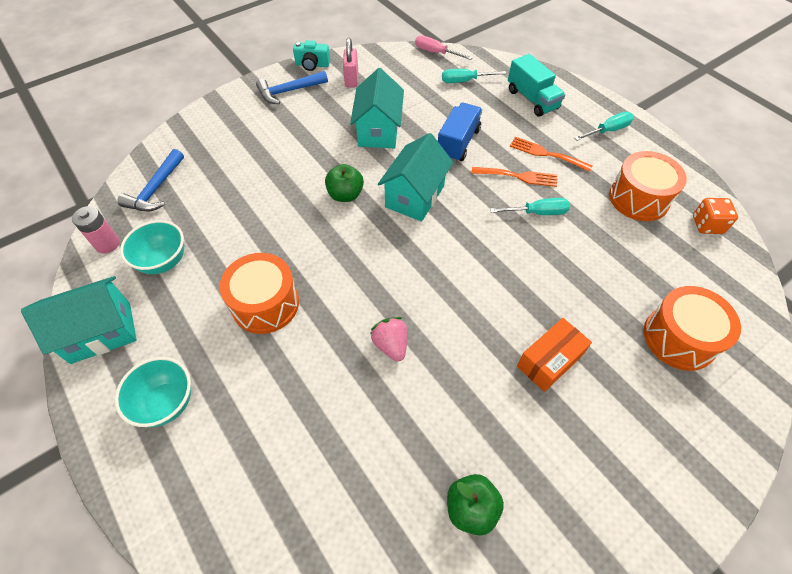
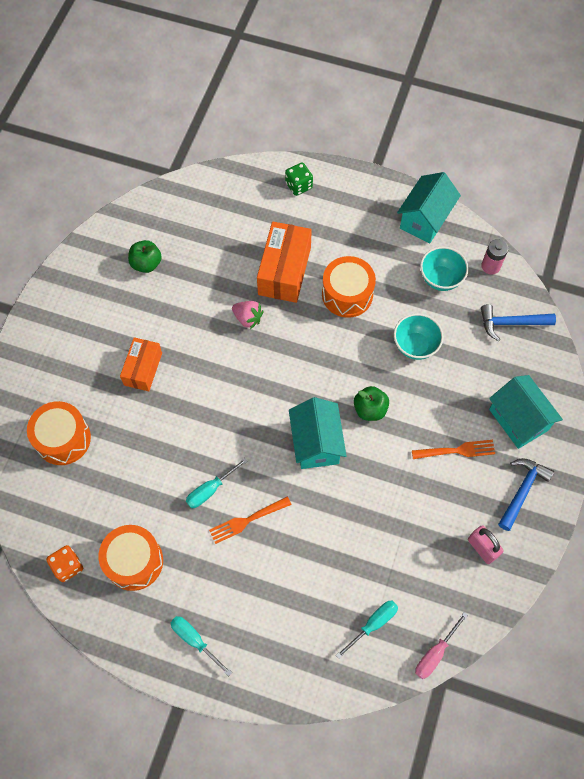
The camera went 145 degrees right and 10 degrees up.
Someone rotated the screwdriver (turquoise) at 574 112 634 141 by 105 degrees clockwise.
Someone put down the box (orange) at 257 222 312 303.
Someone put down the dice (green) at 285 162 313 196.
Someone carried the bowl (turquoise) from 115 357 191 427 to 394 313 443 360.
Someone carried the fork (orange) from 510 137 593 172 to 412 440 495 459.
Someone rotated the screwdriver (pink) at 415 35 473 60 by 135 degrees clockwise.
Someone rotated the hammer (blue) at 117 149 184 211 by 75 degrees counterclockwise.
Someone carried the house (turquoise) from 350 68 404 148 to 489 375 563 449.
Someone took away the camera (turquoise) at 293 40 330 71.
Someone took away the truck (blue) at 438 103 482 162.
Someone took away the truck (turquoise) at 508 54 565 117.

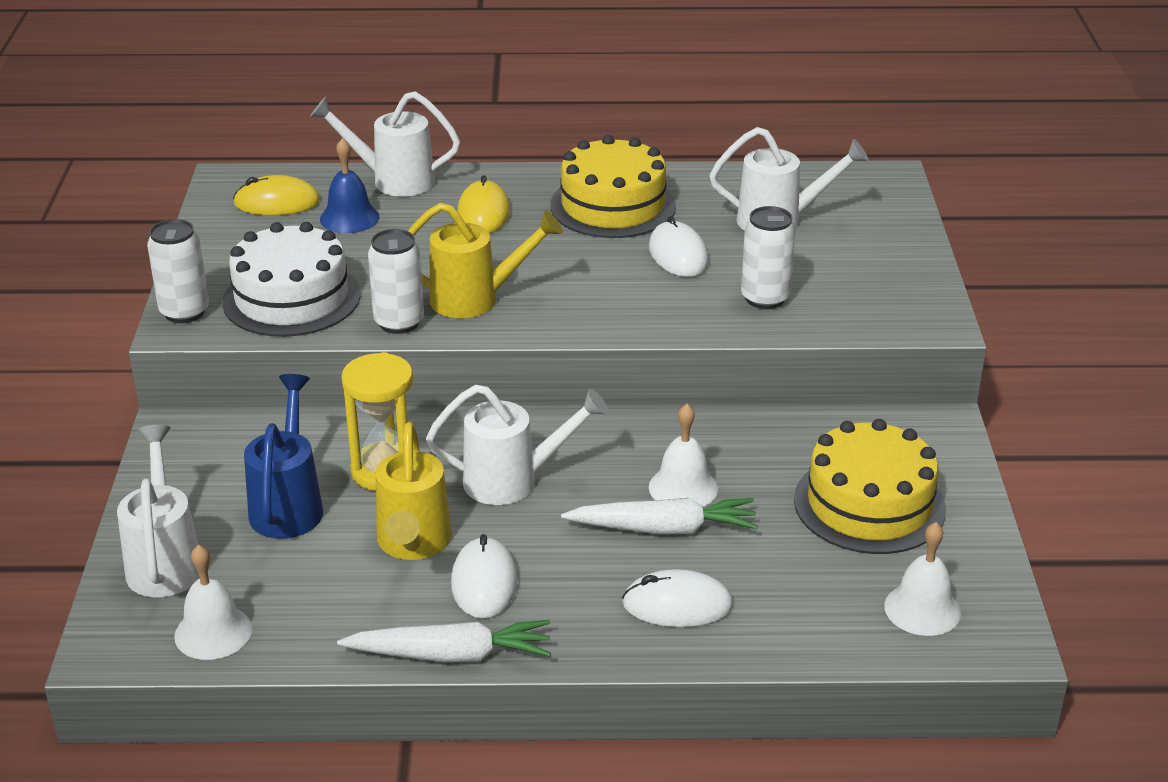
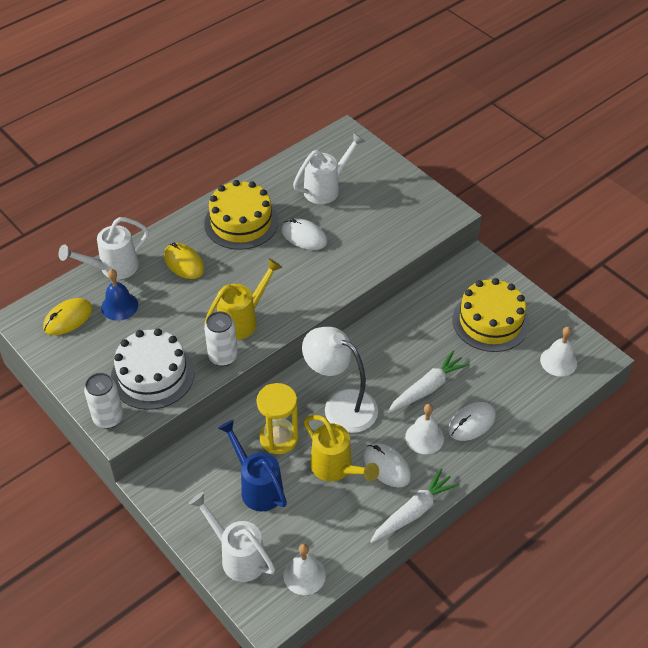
The camera went 40 degrees left and 15 degrees up.
Someone swapped the watering can (white) at 426 385 608 505 for the lamp (white) at 302 327 378 433.
Someone carried the bell (white) from 649 404 718 507 to 405 404 444 454.
Someone took away the can (white) at 741 206 796 309.

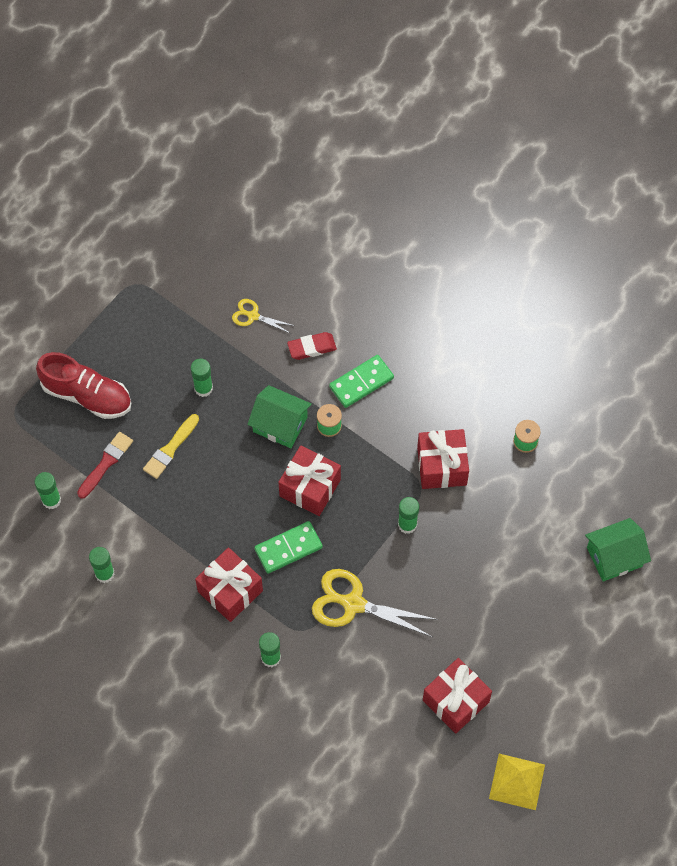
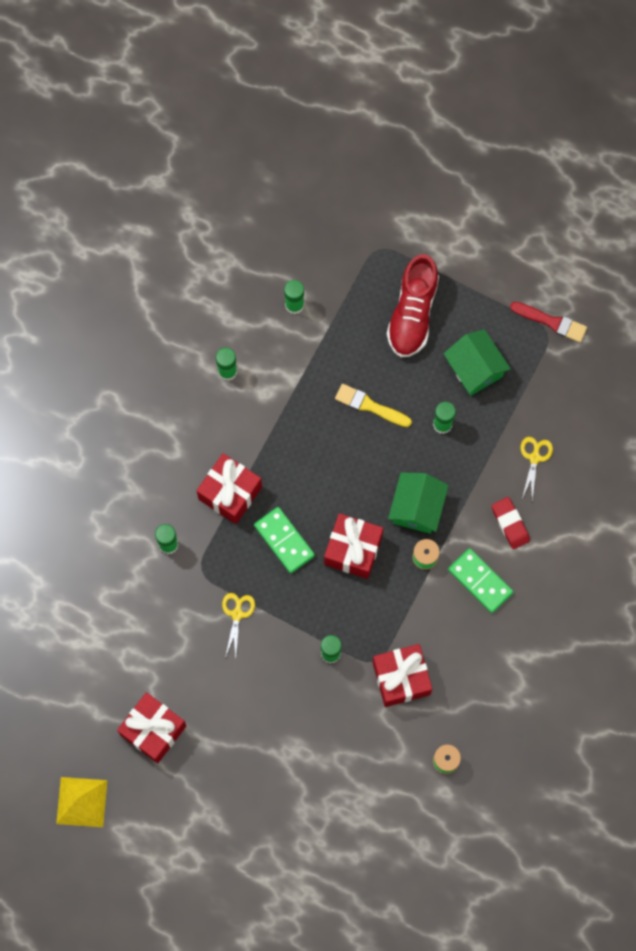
The camera went 80 degrees right and 10 degrees up.
Someone scaled the scissors (yellow) at 312 569 438 637 by 0.54.
Someone carried the house (green) from 585 518 651 582 to 443 329 511 396.
Someone carried the brush (red) from 77 432 133 499 to 510 302 587 343.

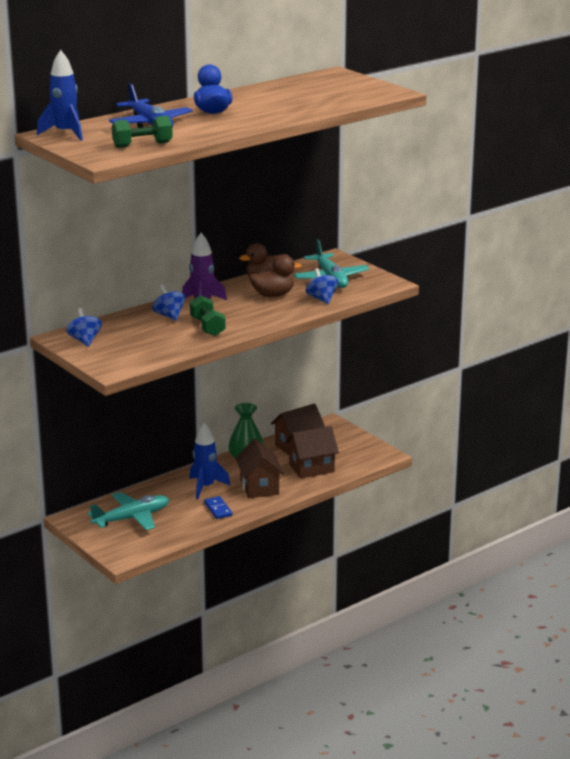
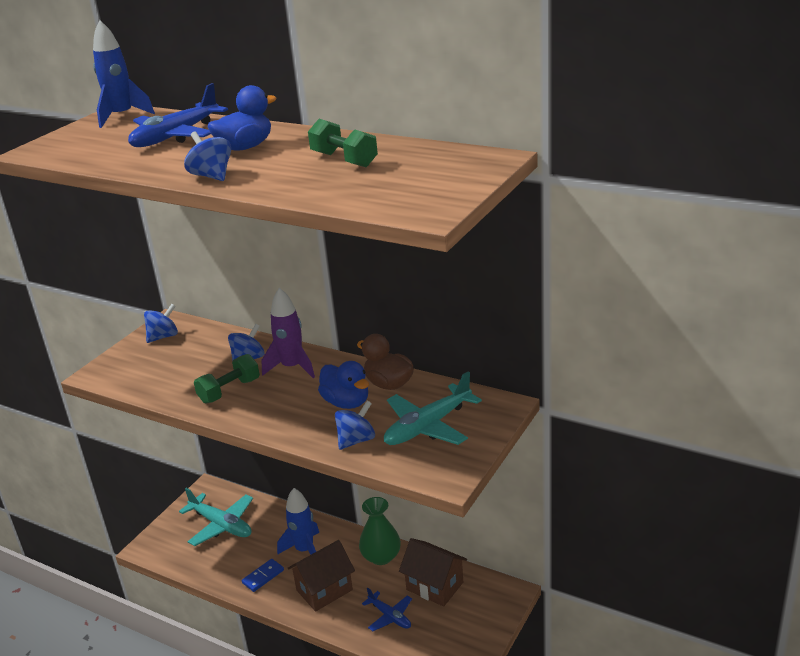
The camera went 70 degrees right and 5 degrees up.
Someone put down the spinning top (blue) at 184 131 231 181.
Someone carried the dumbbell (green) from 112 115 173 148 to 308 119 378 167.
Someone repainted the duck (brown) at 249 255 302 297, which became the duck (blue) at 318 361 369 409.
Someone swapped the house (brown) at 286 426 339 478 for the plane (blue) at 362 588 412 631.

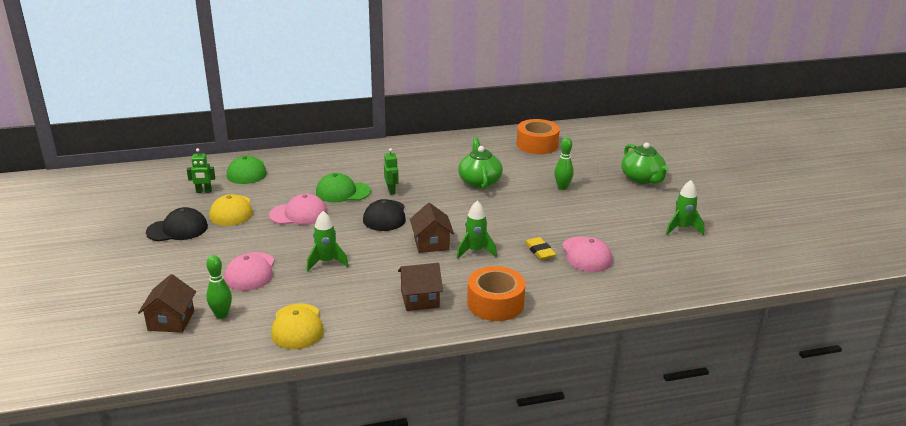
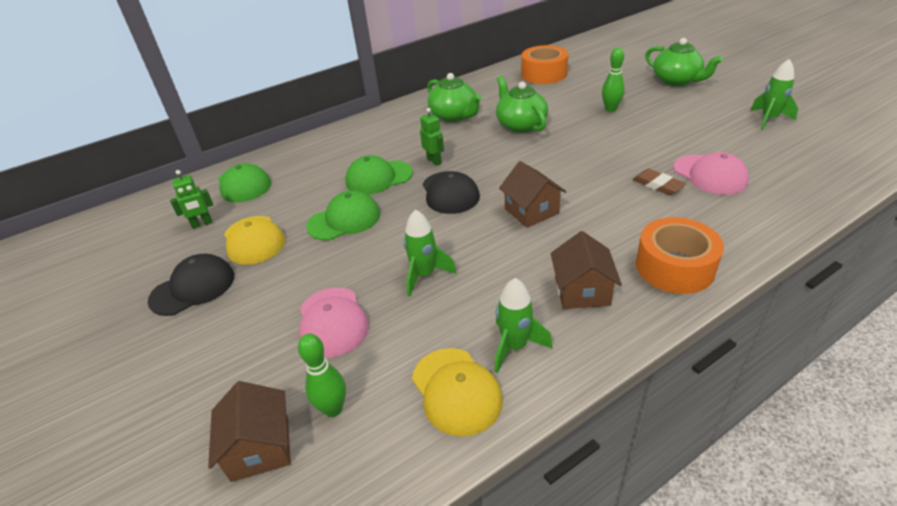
The camera went 15 degrees left and 10 degrees up.
Someone repainted the cap (pink) at 269 194 328 225, which became the cap (green) at 306 190 380 240.
Someone put down the teapot (green) at 427 73 482 122.
Someone carried the rocket (green) from 457 201 497 259 to 494 278 553 373.
Someone rotated the house (brown) at 398 263 443 311 by 60 degrees counterclockwise.
Someone repainted the eraser (yellow) at 525 237 556 260, which became the eraser (brown) at 632 169 686 195.

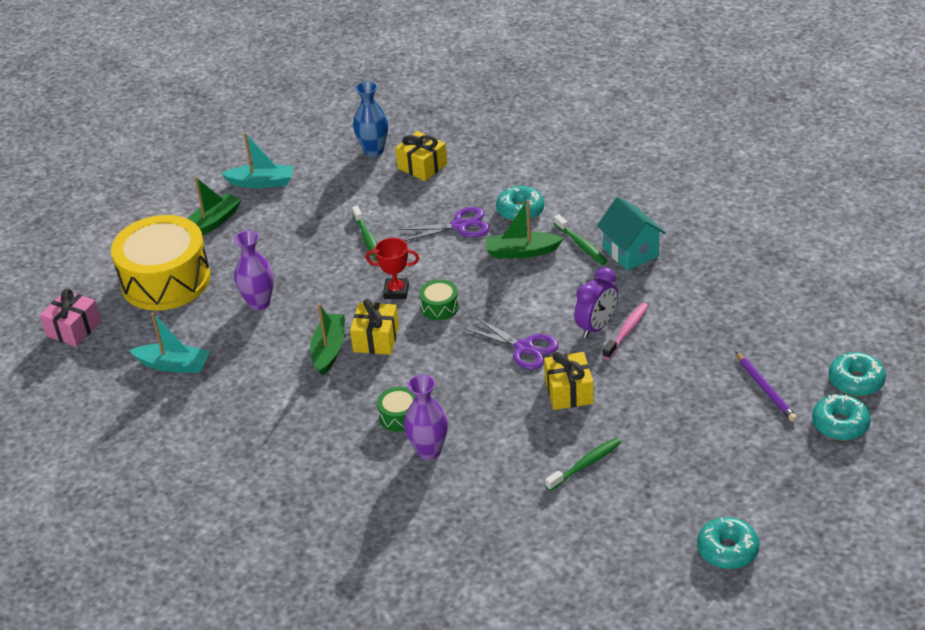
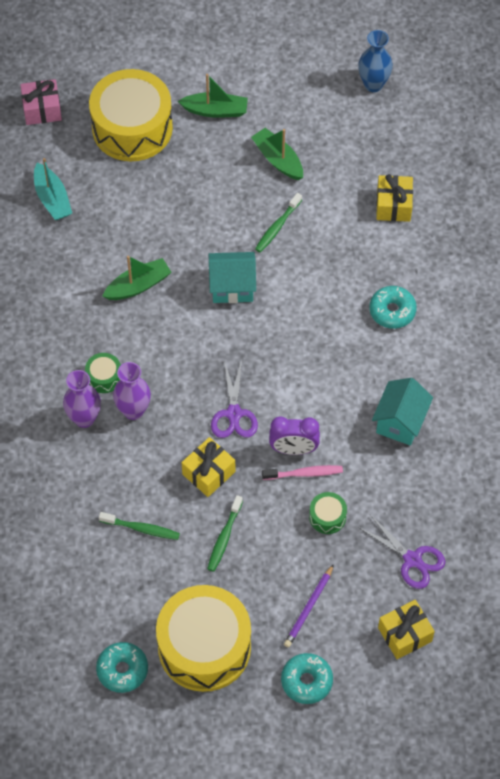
The camera went 50 degrees right and 20 degrees up.
Someone carried the vase (purple) from 234 230 274 311 to 113 362 151 420.
Someone put down the drum (yellow) at 156 585 251 692.
Someone carried the toothbrush (green) from 554 214 608 265 to 207 495 243 572.
Someone swapped the trophy (red) at 366 238 419 299 for the house (turquoise) at 209 252 256 303.
Someone carried the boat (green) from 486 199 564 258 to 251 128 303 180.
Someone carried the drum (green) from 419 279 459 320 to 309 492 347 534.
Someone carried the vase (blue) from 353 81 388 157 to 358 30 393 92.
Someone carried the scissors (purple) from 398 207 490 241 to 358 515 445 589.
Someone carried the gift (yellow) from 350 299 399 355 to 378 600 435 659.
Someone took away the boat (turquoise) at 221 133 294 188.
Someone took away the donut (turquoise) at 829 352 886 396.

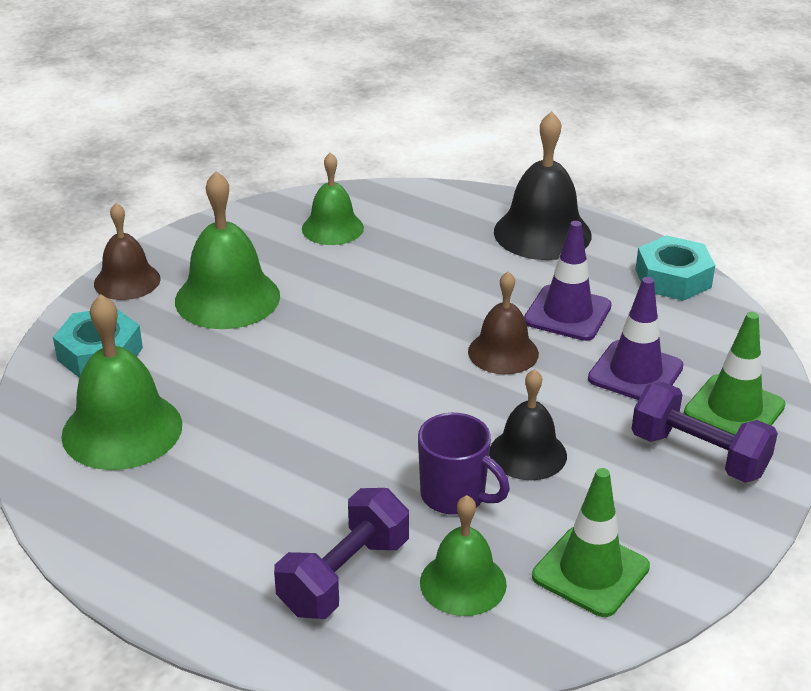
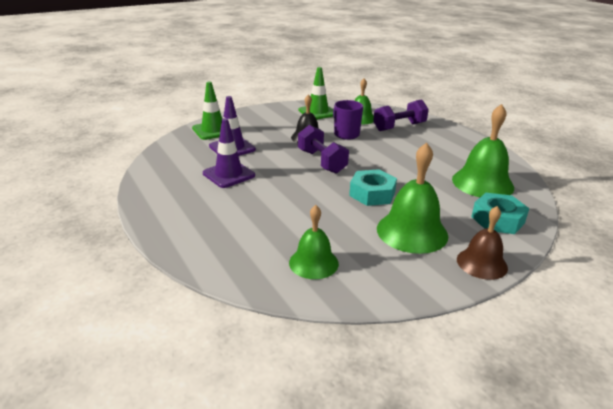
The camera went 155 degrees left and 5 degrees down.
Someone carried the dumbbell (purple) from 632 382 778 483 to 298 125 349 174.
Someone carried the nut (turquoise) from 635 235 715 301 to 349 169 397 206.
Someone took away the bell (brown) at 468 271 539 374.
Someone took away the bell (black) at 494 111 591 260.

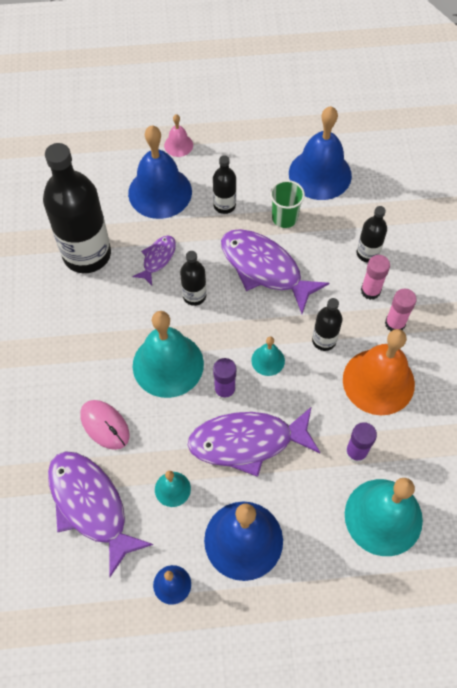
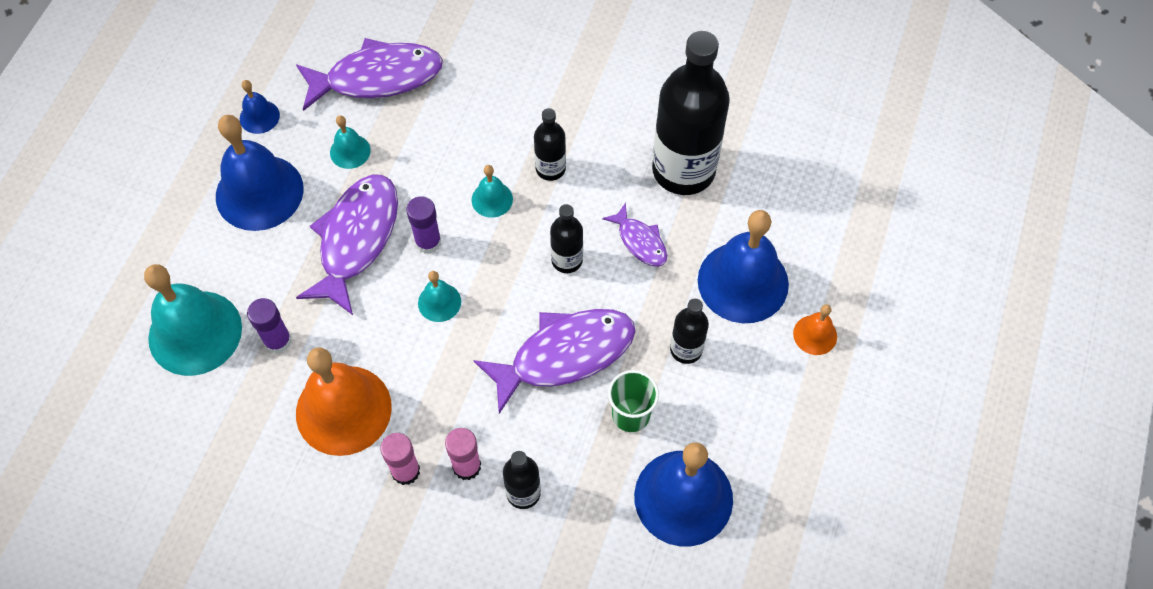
The camera went 115 degrees right and 0 degrees up.
Someone scaled the bell (turquoise) at 133 311 204 398 by 0.47.
Someone carried the bottle (black) from 312 298 342 351 to 534 108 566 181.
Someone repainted the bell (pink) at 164 114 193 157, which became the bell (orange) at 793 304 837 355.
Someone took away the mouse (pink) at 80 400 130 450.

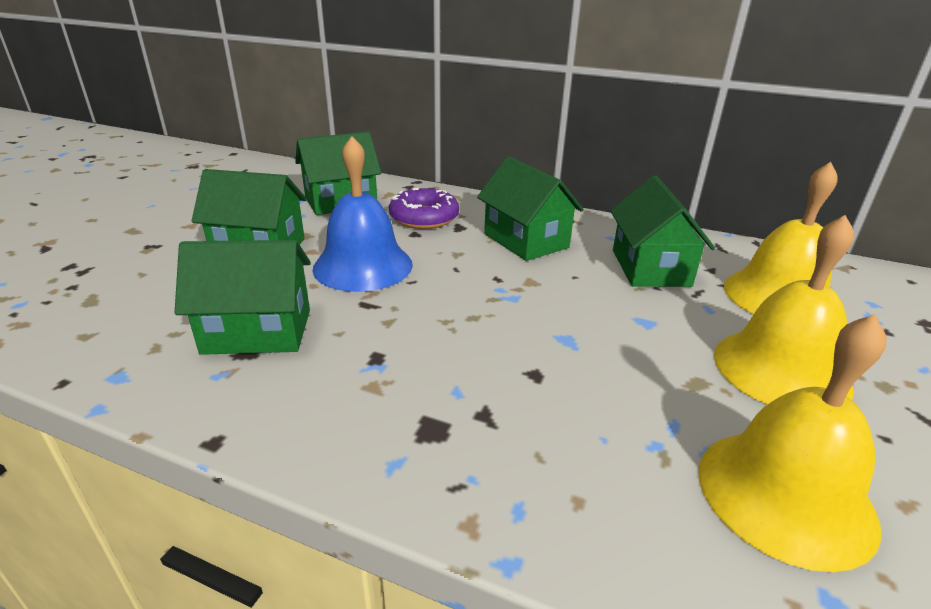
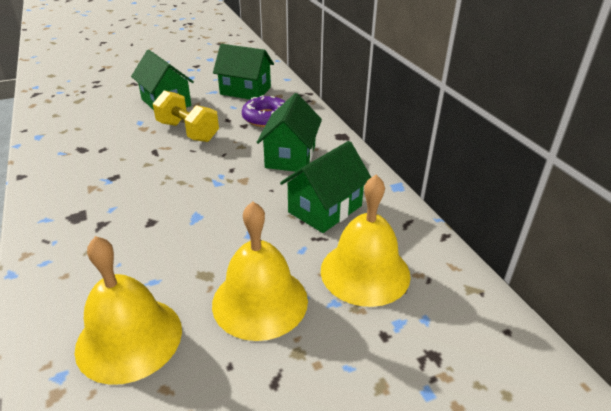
The camera went 45 degrees right and 5 degrees up.
Someone swapped the bell (blue) at 313 136 413 292 for the dumbbell (yellow) at 153 90 219 142.
Someone took away the house (green) at 175 240 311 355.

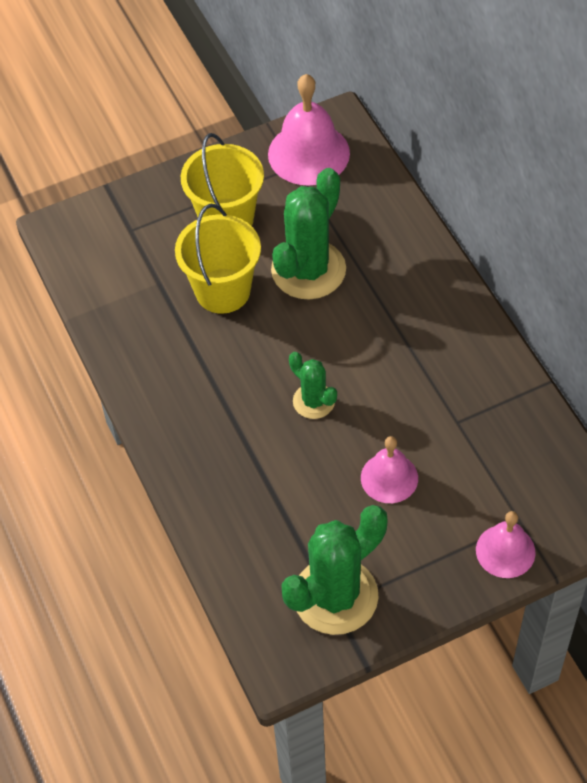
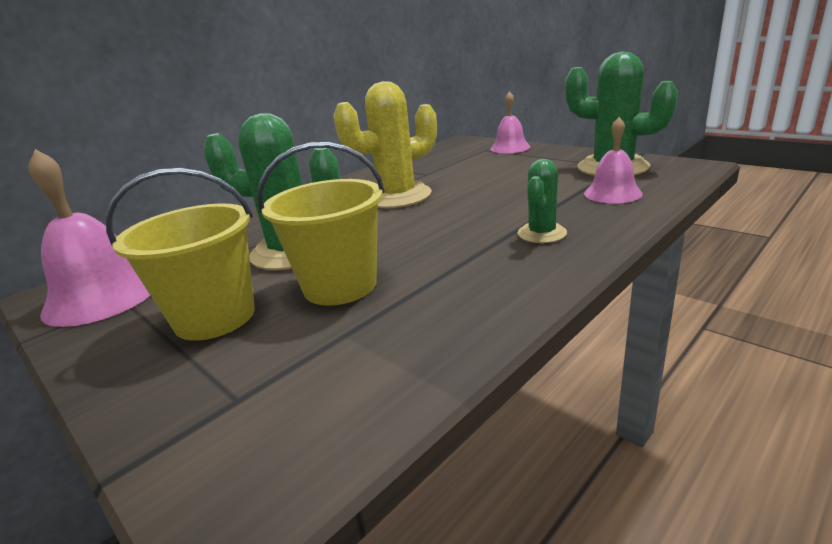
The camera went 110 degrees left and 30 degrees down.
Someone put down the cactus (yellow) at 333 81 437 208.
Someone carried the cactus (green) from 289 352 337 419 to 517 159 567 243.
Someone carried the bell (pink) from 361 436 418 503 to 584 117 643 203.

